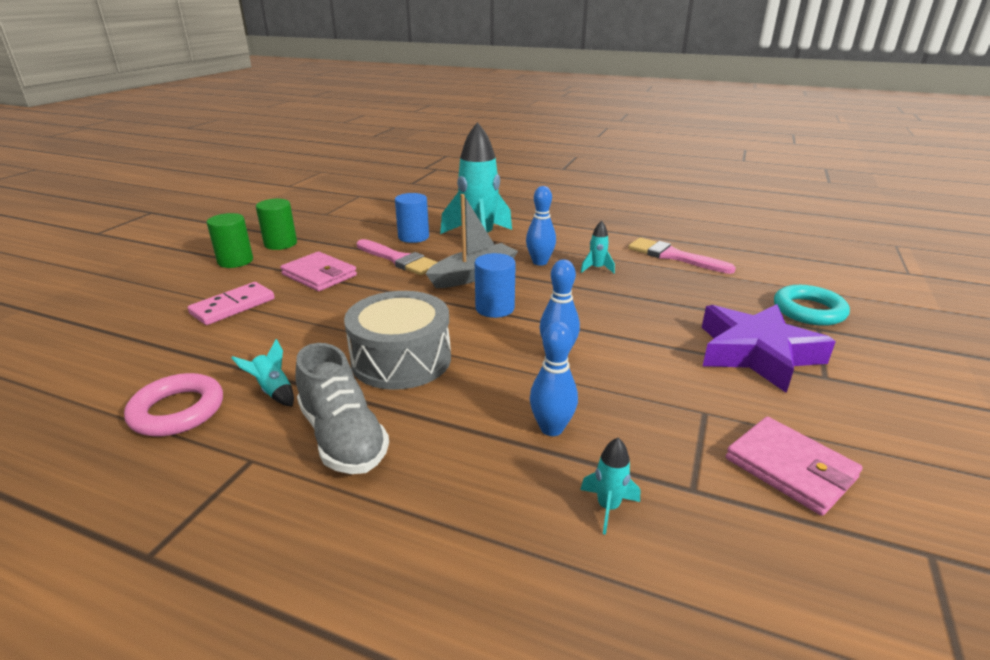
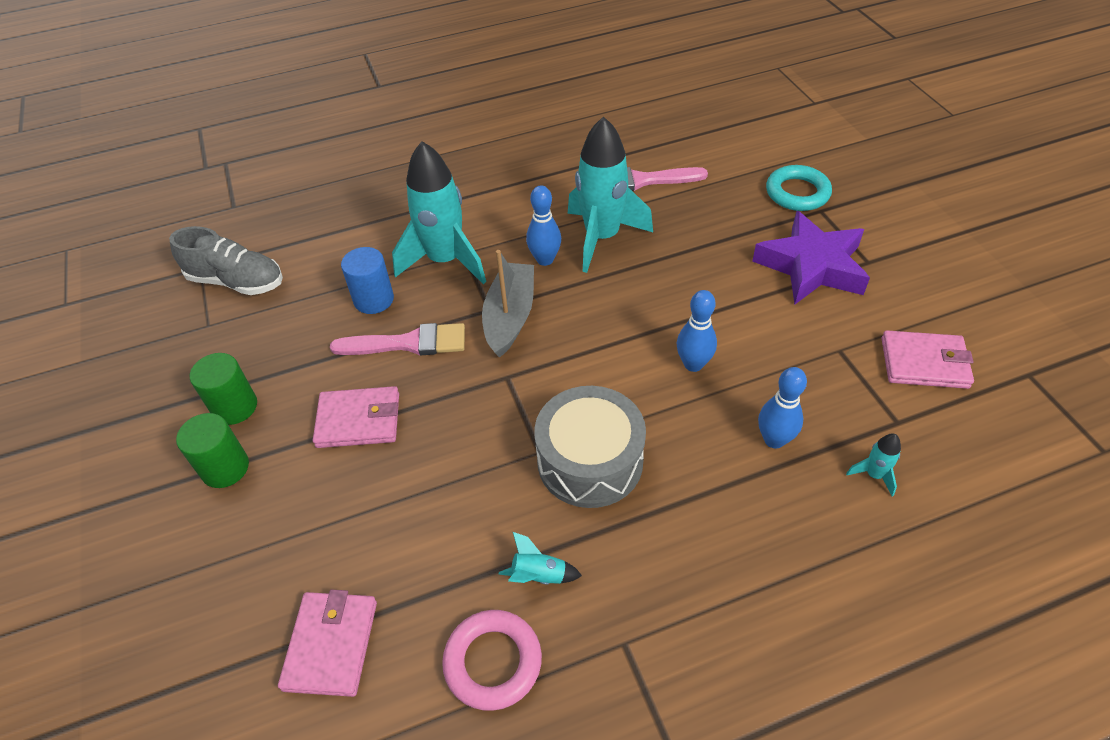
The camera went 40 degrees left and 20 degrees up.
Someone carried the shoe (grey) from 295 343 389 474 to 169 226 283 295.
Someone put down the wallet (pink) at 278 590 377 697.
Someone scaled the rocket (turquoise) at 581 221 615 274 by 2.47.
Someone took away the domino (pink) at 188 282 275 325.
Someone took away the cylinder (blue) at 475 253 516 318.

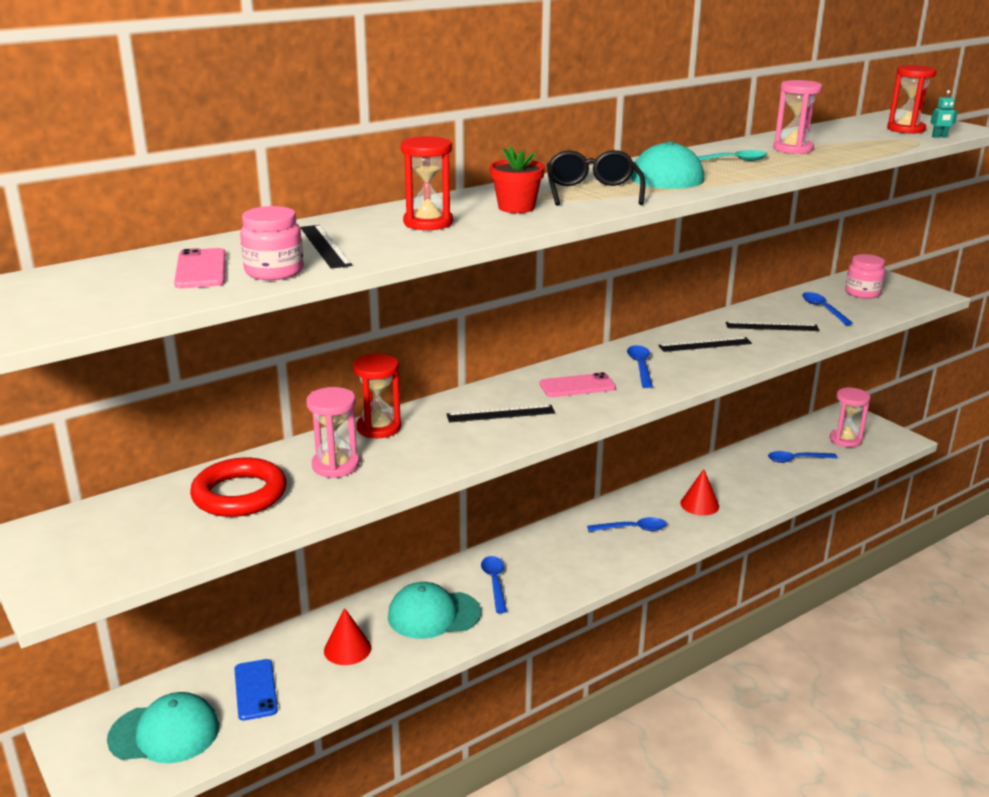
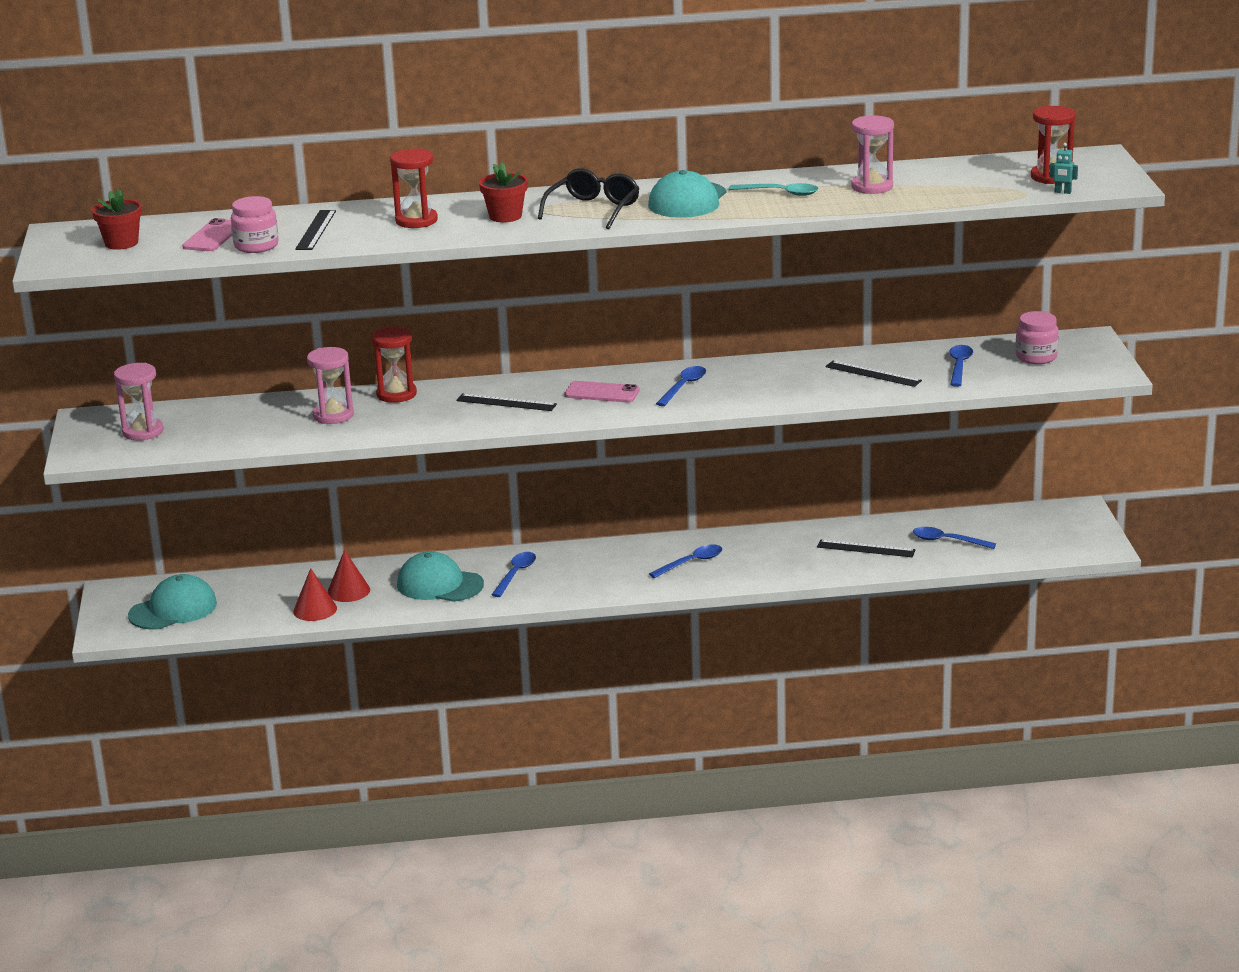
The camera went 30 degrees right and 0 degrees up.
Someone put down the flower pot (red) at 92 188 142 250.
Someone carried the hourglass (pink) from 830 387 870 447 to 114 363 164 441.
Someone rotated the cap (turquoise) at 107 692 219 763 by 60 degrees counterclockwise.
Someone carried the cone (red) from 680 469 719 516 to 293 568 337 621.
Someone rotated the spoon (blue) at 587 517 667 532 by 60 degrees counterclockwise.
Someone carried the ruler (black) from 658 337 752 352 to 817 539 916 557.
Someone took away the ring (red) at 190 458 287 517.
Someone took away the phone (blue) at 234 659 278 721.

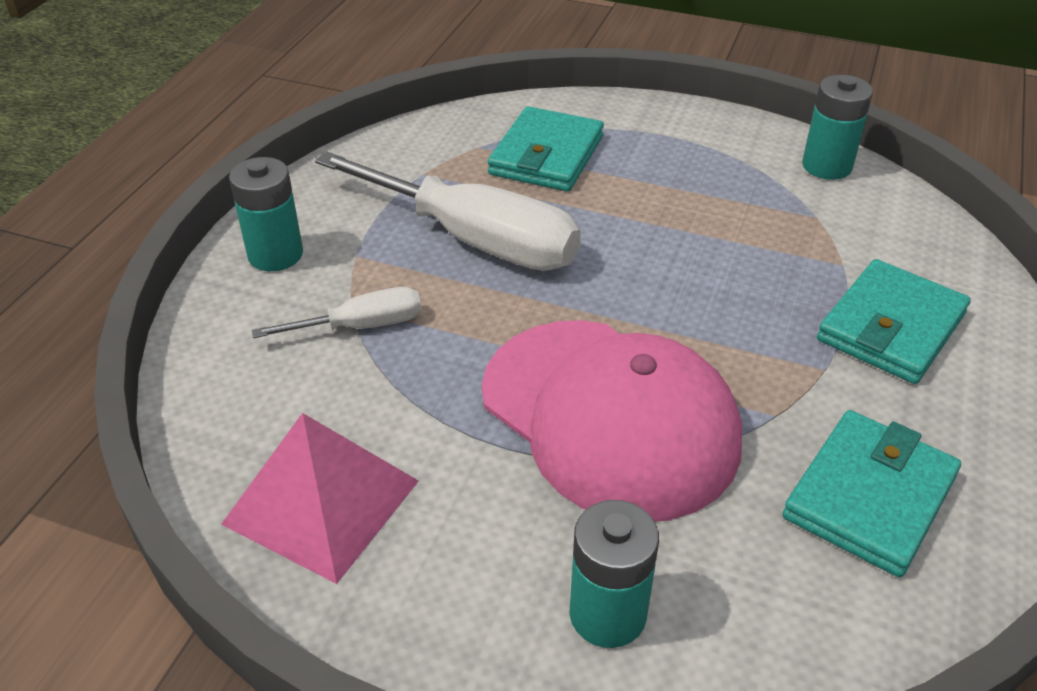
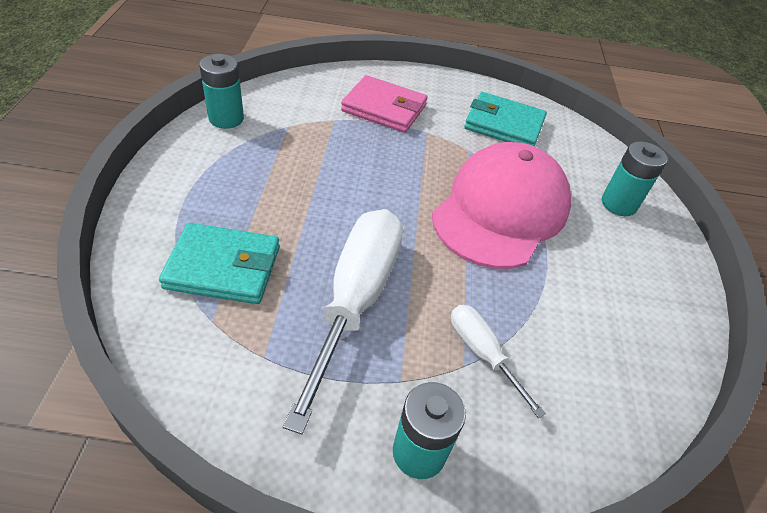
The camera went 110 degrees left and 5 degrees up.
Someone repainted the wallet (turquoise) at 817 259 971 384, which became the wallet (pink) at 341 75 428 133.
Someone took away the pyramid (pink) at 221 413 419 584.

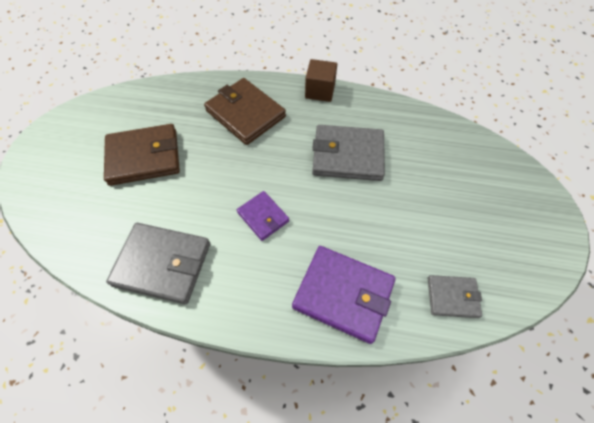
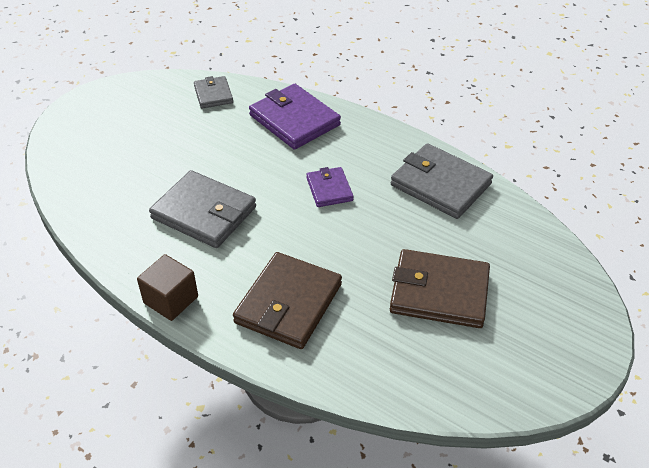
The camera went 155 degrees left and 15 degrees down.
Someone rotated the wallet (grey) at 428 275 482 318 by 45 degrees clockwise.
Someone rotated the wallet (brown) at 204 78 286 145 by 45 degrees clockwise.

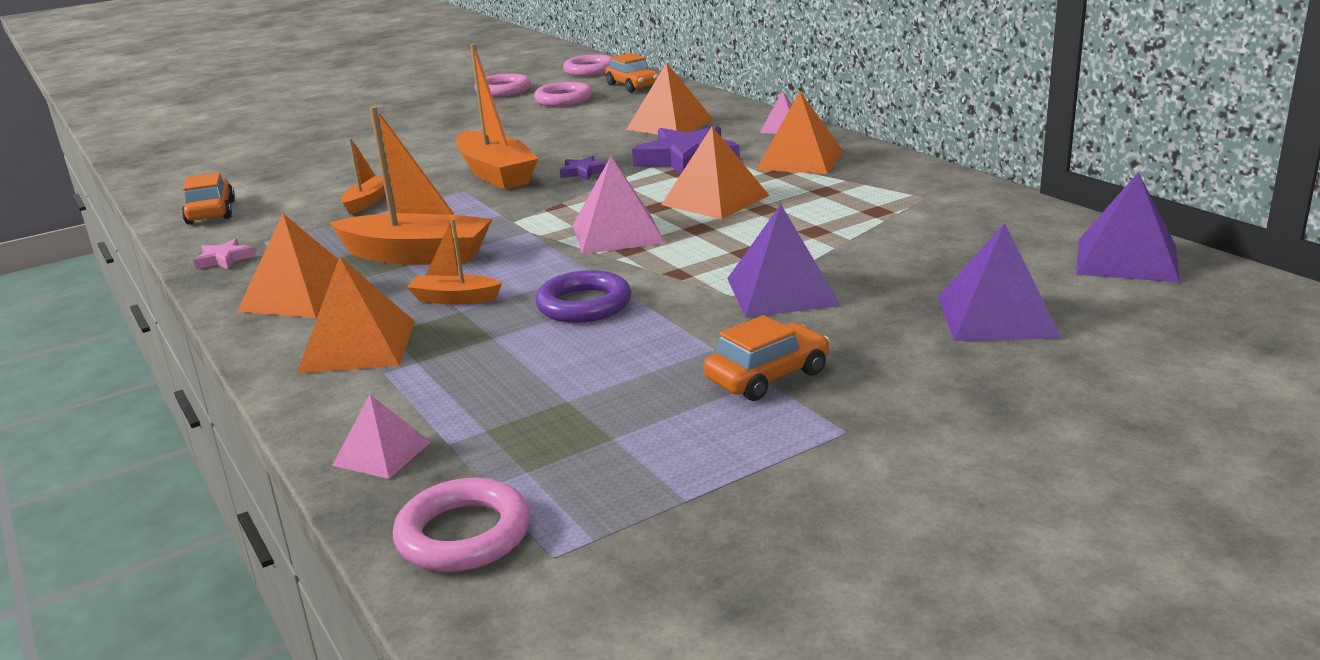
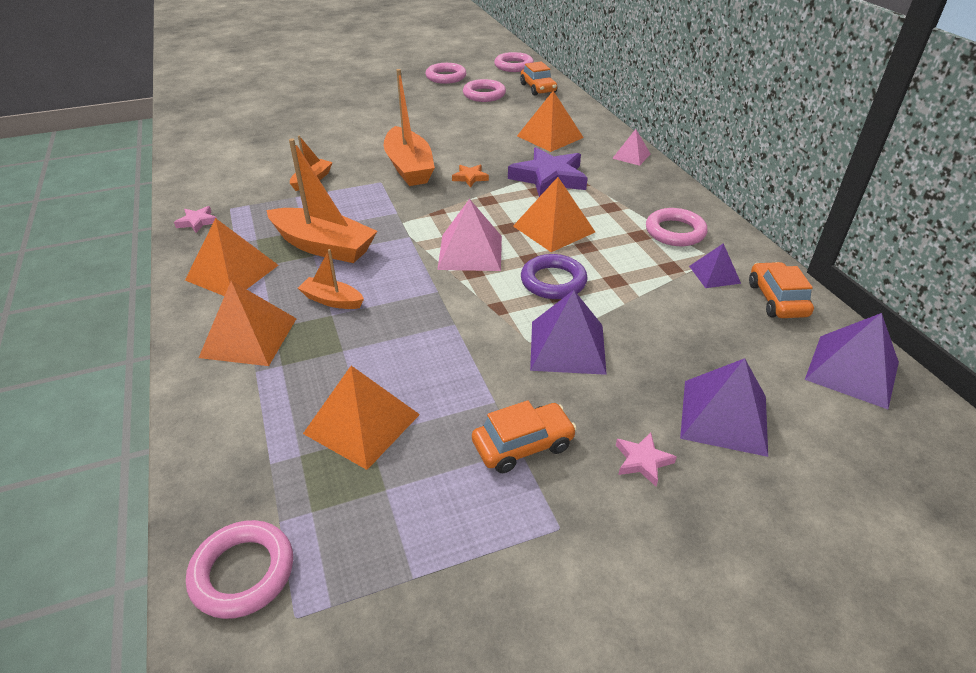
The camera went 10 degrees right and 15 degrees up.
Someone carried the pyramid (orange) from 756 91 843 174 to 303 366 420 470.
Someone repainted the star (purple) at 560 156 607 180, which became the star (orange) at 452 165 489 187.
Someone carried the ring (purple) from 535 270 631 323 to 521 254 588 299.
Someone put down the star (pink) at 616 432 677 486.
Someone put down the ring (pink) at 646 208 708 246.
Someone put down the pyramid (purple) at 689 243 741 288.
Someone carried the car (orange) from 182 172 235 225 to 749 262 814 318.
Someone took away the pyramid (pink) at 332 395 431 479.

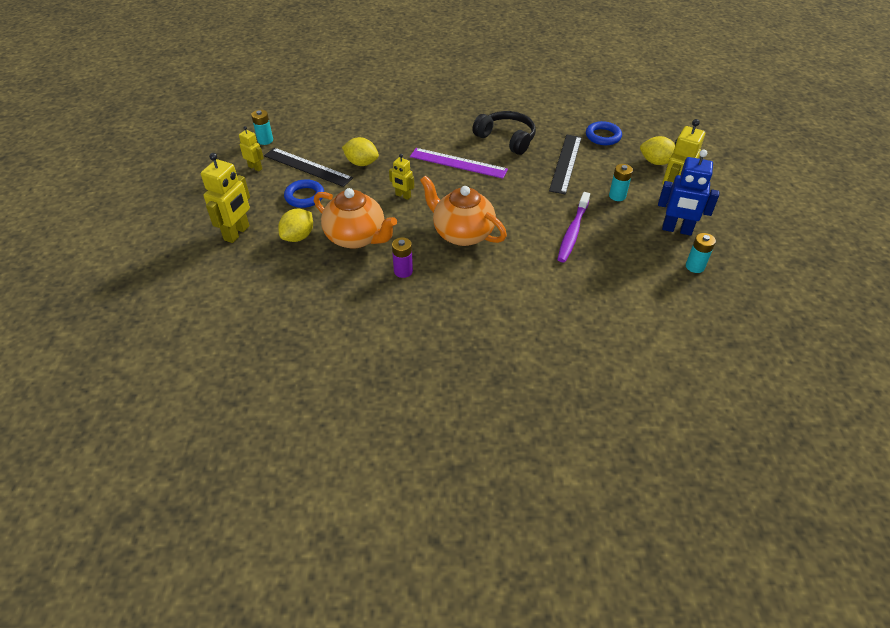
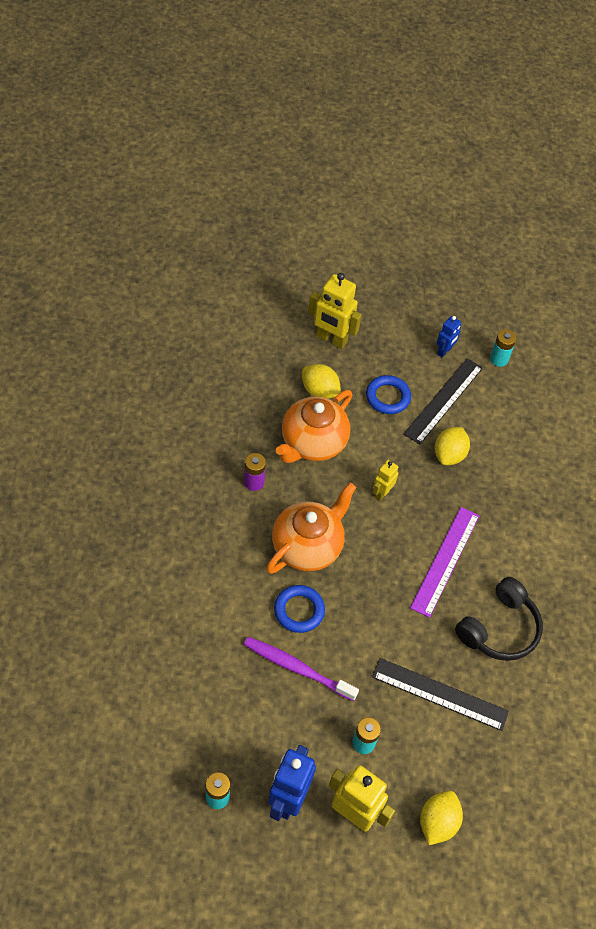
The camera went 90 degrees right and 10 degrees up.
Someone carried the ring (blue) from 586 121 622 145 to 274 585 325 633.
Someone repainted the robot (yellow) at 239 126 264 172, which became the robot (blue) at 436 316 461 357.

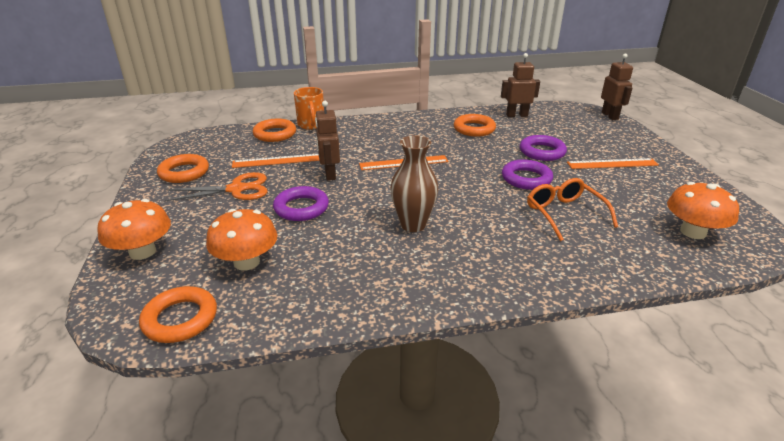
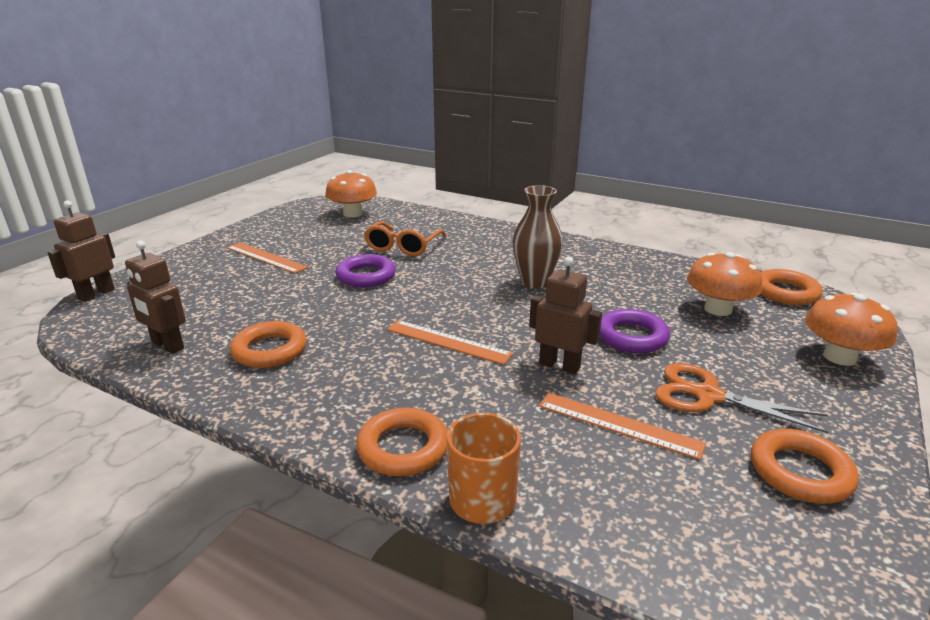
The camera went 140 degrees left and 5 degrees down.
Someone carried the ring (orange) from 253 118 296 142 to 356 407 448 476.
Someone rotated the robot (brown) at 315 101 340 181 by 90 degrees counterclockwise.
Someone took away the ring (purple) at 520 135 567 161.

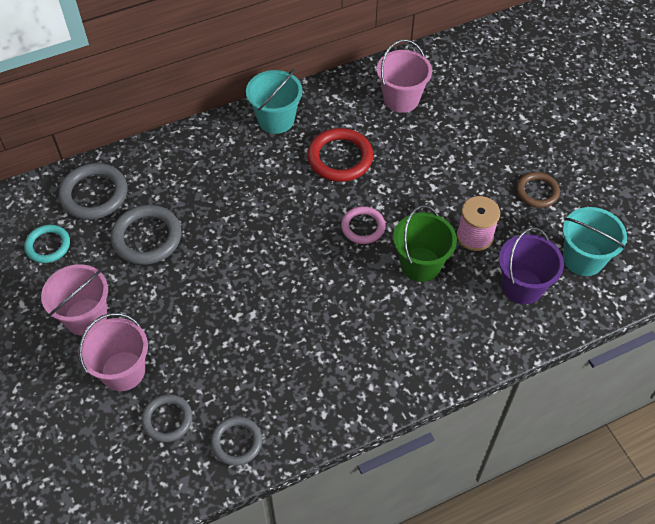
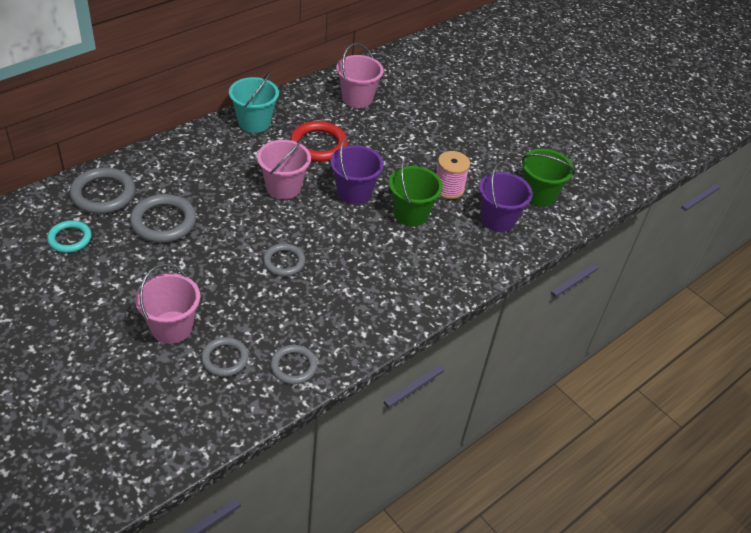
The camera went 20 degrees left and 10 degrees down.
Someone carried the bucket (pink) from 41 264 108 336 to 257 137 311 199.
Someone put down the ring (grey) at 263 243 305 276.
Someone swapped the ring (pink) at 341 206 386 244 for the bucket (purple) at 330 135 384 205.
Someone repainted the bucket (turquoise) at 563 207 627 276, which became the bucket (green) at 521 149 574 207.
Someone took away the ring (brown) at 516 172 560 208.

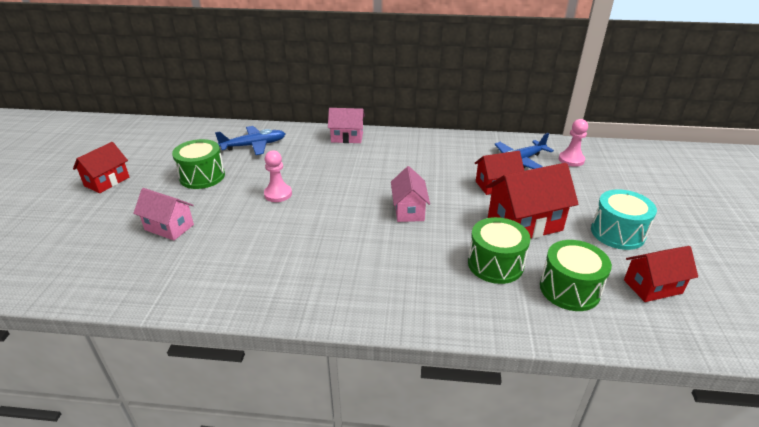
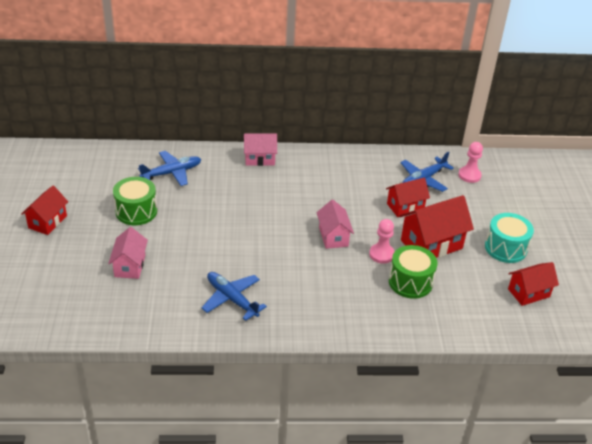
The camera went 10 degrees left and 5 degrees up.
Someone rotated the house (pink) at 133 188 194 240 by 75 degrees clockwise.
Someone put down the plane (blue) at 201 272 267 321.
Someone carried the pawn (pink) from 264 150 292 202 to 369 219 395 264.
Someone took away the drum (green) at 540 240 612 311.

